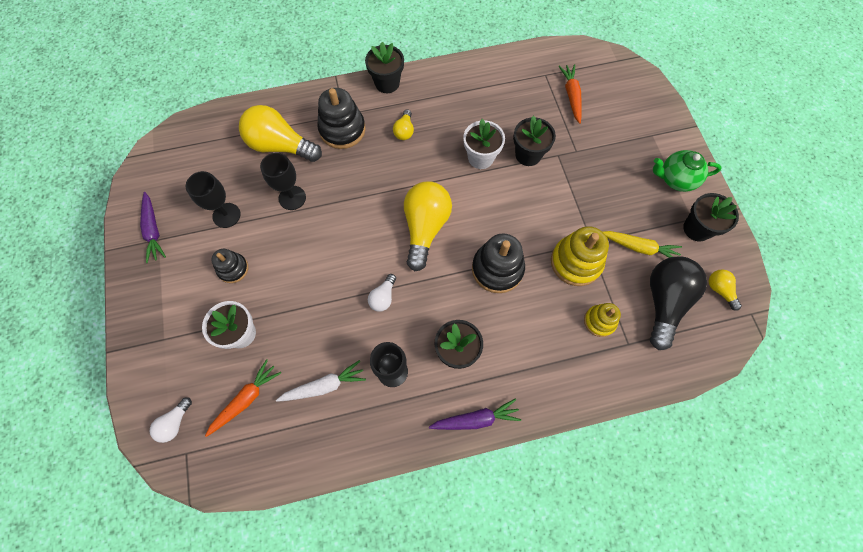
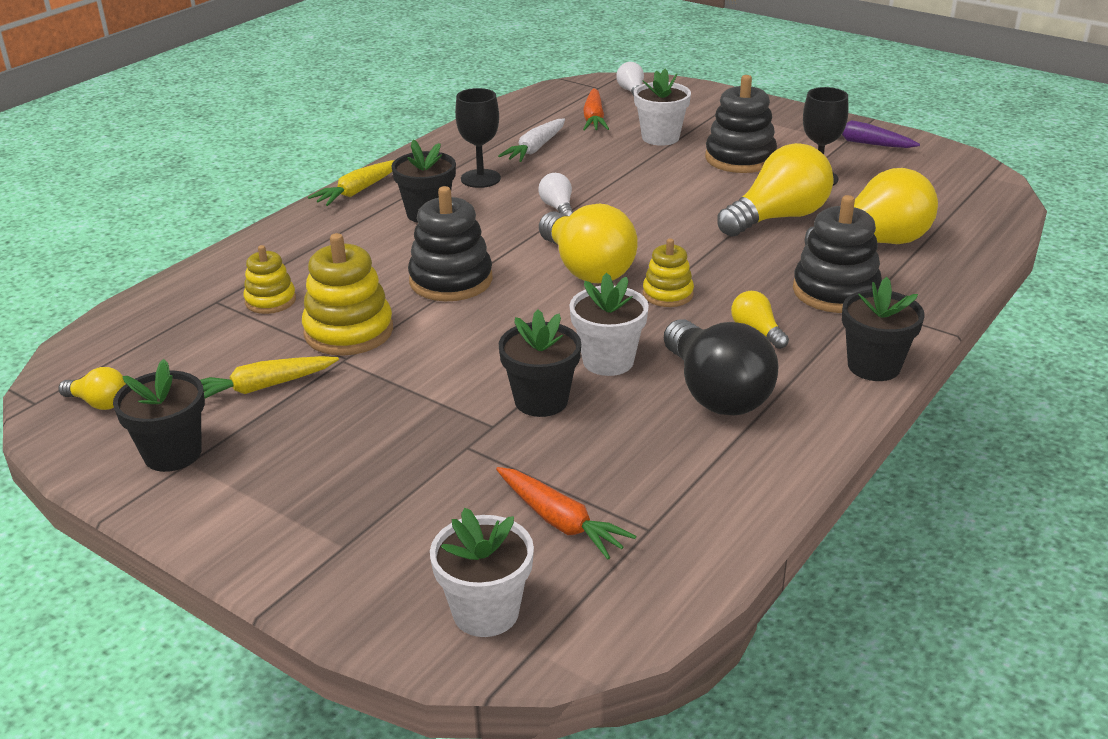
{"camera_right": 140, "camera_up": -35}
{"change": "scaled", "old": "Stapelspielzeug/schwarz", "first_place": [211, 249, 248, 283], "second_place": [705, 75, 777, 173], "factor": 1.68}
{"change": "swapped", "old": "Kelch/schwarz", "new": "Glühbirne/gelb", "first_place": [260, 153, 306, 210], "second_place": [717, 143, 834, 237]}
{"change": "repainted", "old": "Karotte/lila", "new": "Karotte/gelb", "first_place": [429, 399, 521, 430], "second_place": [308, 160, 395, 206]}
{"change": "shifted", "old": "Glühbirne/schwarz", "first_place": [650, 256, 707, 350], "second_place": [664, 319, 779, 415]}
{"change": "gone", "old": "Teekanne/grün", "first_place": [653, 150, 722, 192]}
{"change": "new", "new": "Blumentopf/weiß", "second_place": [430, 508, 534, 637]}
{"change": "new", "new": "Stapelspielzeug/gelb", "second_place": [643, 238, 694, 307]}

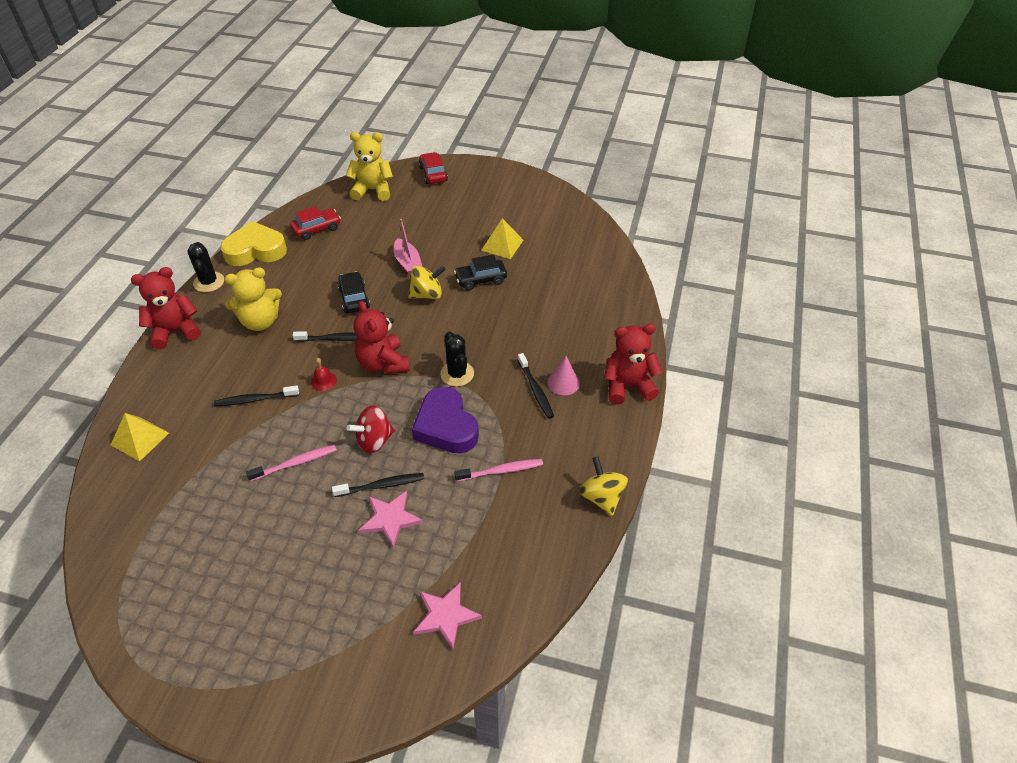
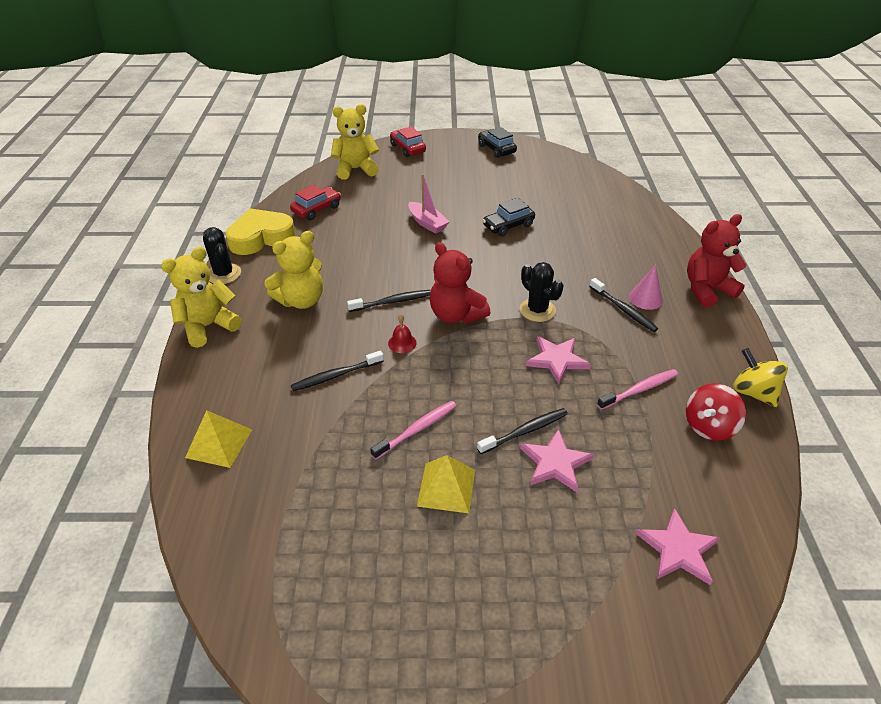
{"camera_right": -15, "camera_up": -5}
{"change": "repainted", "old": "Teddybär/rot", "new": "Teddybär/gelb", "first_place": [131, 267, 201, 350], "second_place": [161, 247, 242, 348]}
{"change": "shifted", "old": "Auto/schwarz", "first_place": [337, 271, 370, 313], "second_place": [478, 127, 517, 158]}
{"change": "shifted", "old": "Kreisel/rot", "first_place": [346, 406, 395, 453], "second_place": [686, 384, 746, 441]}
{"change": "gone", "old": "Kreisel/gelb", "first_place": [408, 266, 446, 299]}
{"change": "swapped", "old": "Herz/lila", "new": "Stern/rosa", "first_place": [412, 387, 479, 454], "second_place": [526, 336, 591, 384]}
{"change": "shifted", "old": "Pyramide/gelb", "first_place": [481, 218, 523, 259], "second_place": [417, 455, 475, 513]}

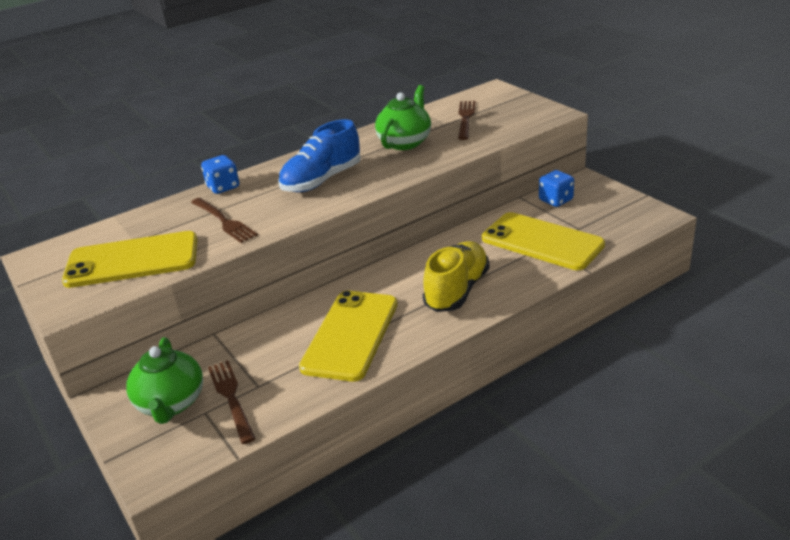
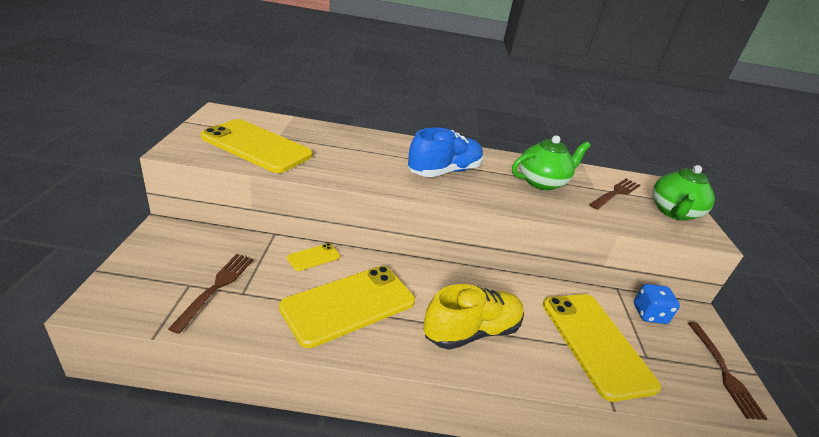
{"camera_right": 30, "camera_up": 0}
{"change": "shifted", "old": "Teekanne/grün", "first_place": [126, 337, 203, 424], "second_place": [652, 165, 715, 221]}
{"change": "shifted", "old": "Gabel/braun", "first_place": [191, 198, 258, 243], "second_place": [688, 322, 767, 420]}
{"change": "gone", "old": "Spielwürfel/blau", "first_place": [201, 155, 239, 194]}
{"change": "rotated", "old": "Schuh/blau", "first_place": [278, 119, 361, 192], "second_place": [408, 127, 483, 177], "degrees": 150}
{"change": "new", "new": "Handy/gelb", "second_place": [287, 243, 340, 271]}

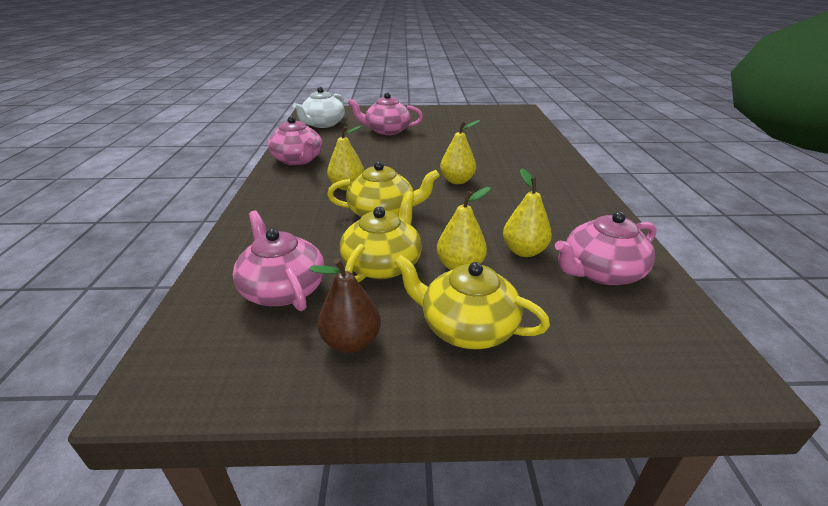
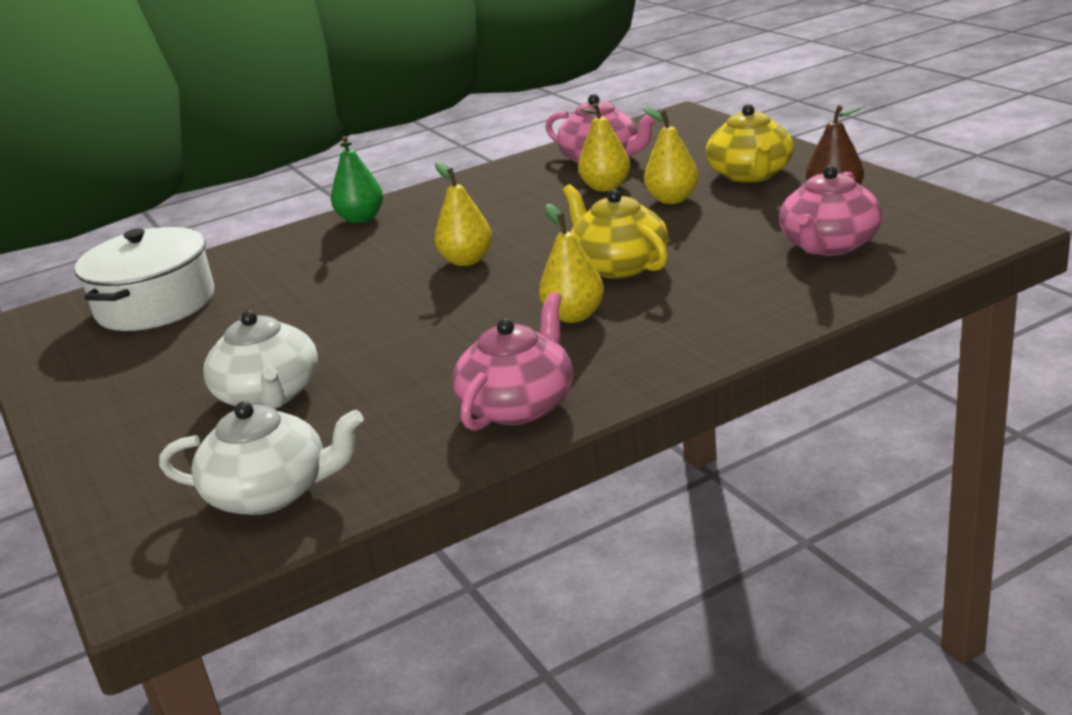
{"camera_right": -115, "camera_up": -5}
{"change": "gone", "old": "Teekanne/gelb", "first_place": [340, 191, 422, 282]}
{"change": "repainted", "old": "Teekanne/rosa", "new": "Teekanne/weiß", "first_place": [348, 92, 423, 135], "second_place": [203, 310, 318, 409]}
{"change": "new", "new": "Kochtopf/weiß", "second_place": [75, 227, 214, 331]}
{"change": "new", "new": "Birne/grün", "second_place": [331, 136, 383, 223]}

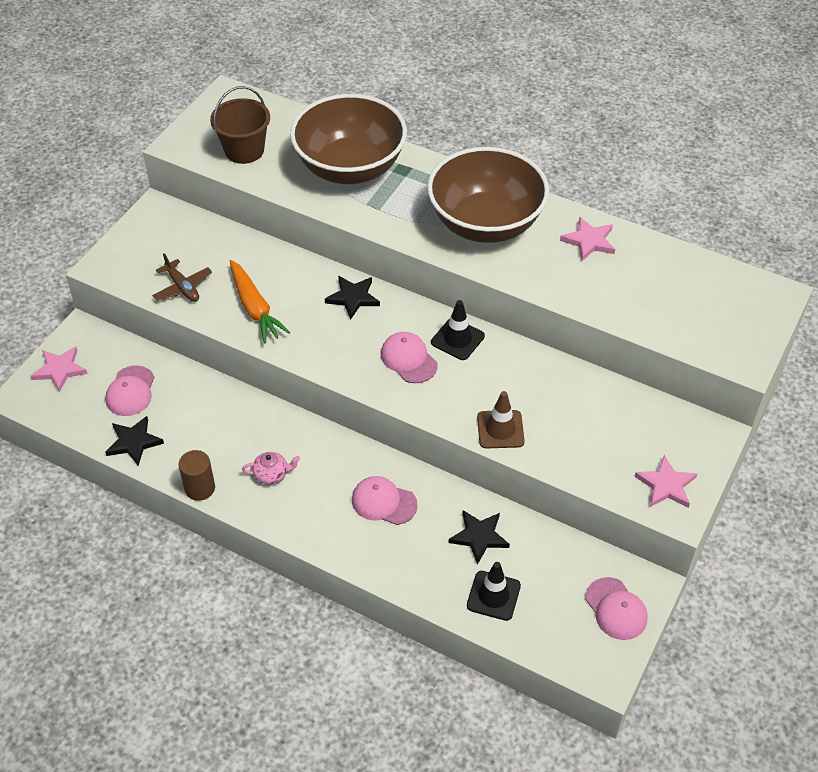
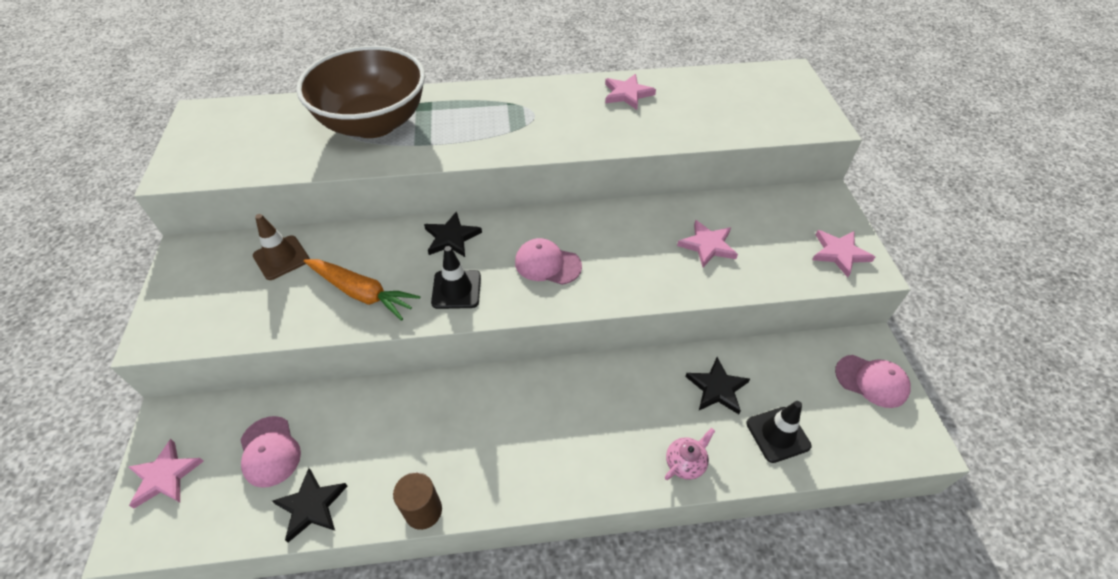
{"camera_right": -35, "camera_up": 0}
{"change": "gone", "old": "Flugzeug/braun", "first_place": [152, 254, 212, 302]}
{"change": "gone", "old": "Eimer/braun", "first_place": [210, 86, 270, 164]}
{"change": "shifted", "old": "Teekanne/rosa", "first_place": [242, 452, 300, 484], "second_place": [665, 428, 715, 480]}
{"change": "gone", "old": "Kappe/rosa", "first_place": [352, 476, 417, 525]}
{"change": "gone", "old": "Schüssel/braun", "first_place": [427, 147, 549, 243]}
{"change": "shifted", "old": "Leitkegel/schwarz", "first_place": [431, 300, 485, 360], "second_place": [431, 246, 481, 309]}
{"change": "shifted", "old": "Leitkegel/braun", "first_place": [477, 391, 525, 449], "second_place": [253, 214, 310, 280]}
{"change": "new", "new": "Stern/rosa", "second_place": [677, 220, 738, 267]}

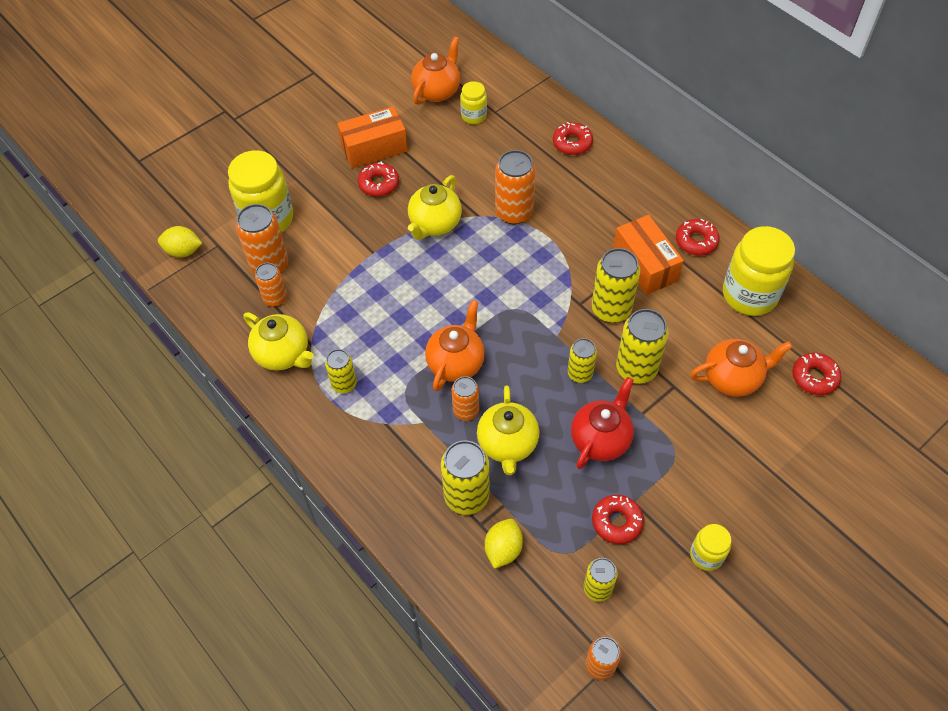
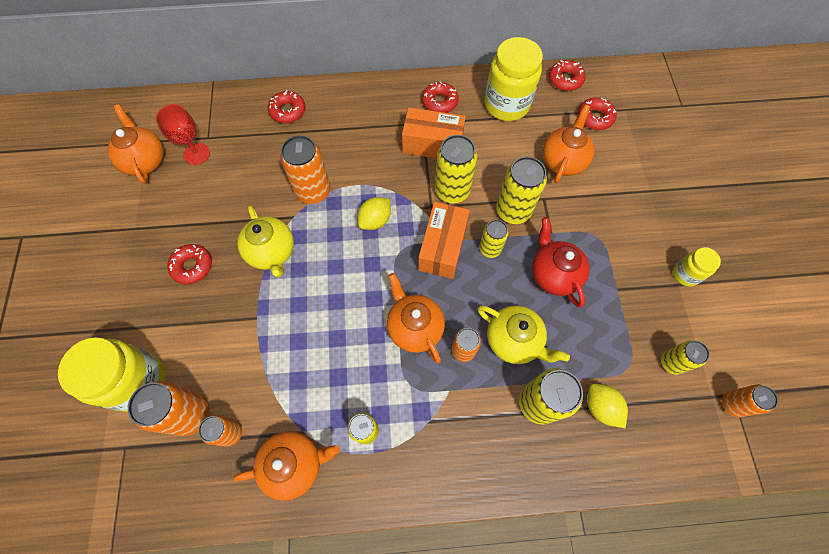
{"camera_right": -55, "camera_up": 10}
{"change": "shifted", "old": "Zitrone/gelb", "first_place": [158, 226, 202, 258], "second_place": [358, 197, 391, 230]}
{"change": "repainted", "old": "Teekanne/gelb", "new": "Teekanne/orange", "first_place": [243, 312, 313, 371], "second_place": [234, 431, 340, 501]}
{"change": "shifted", "old": "Schachtel/orange", "first_place": [337, 106, 408, 169], "second_place": [418, 202, 470, 279]}
{"change": "swapped", "old": "Einmachglas/gelb", "new": "Kelch/rot", "first_place": [460, 81, 487, 124], "second_place": [156, 104, 210, 165]}
{"change": "shifted", "old": "Donut/rot", "first_place": [592, 495, 644, 544], "second_place": [549, 60, 586, 91]}

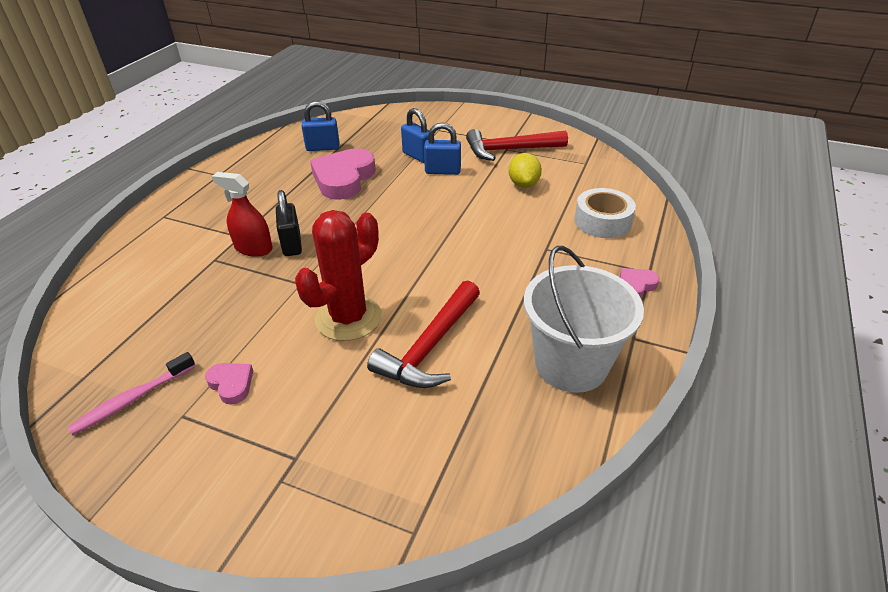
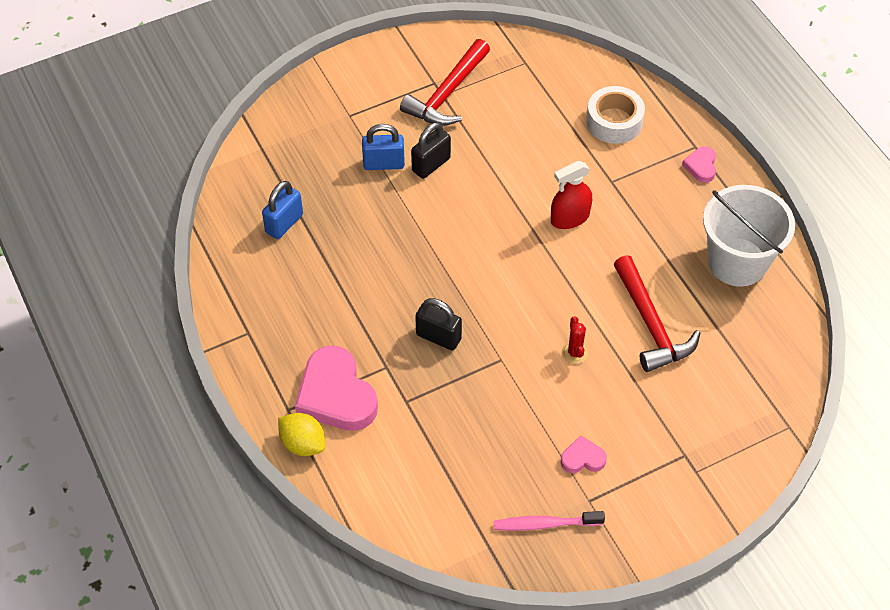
{"camera_right": -50, "camera_up": 15}
{"change": "rotated", "old": "Zahnbürste/rosa", "first_place": [67, 352, 196, 435], "second_place": [494, 511, 605, 531], "degrees": 90}
{"change": "shifted", "old": "Sprühflasche/rot", "first_place": [212, 172, 273, 257], "second_place": [551, 161, 592, 229]}
{"change": "scaled", "old": "Kaktus/rot", "first_place": [295, 210, 382, 341], "second_place": [562, 316, 588, 364], "factor": 0.43}
{"change": "shifted", "old": "Herz/rosa", "first_place": [310, 148, 376, 200], "second_place": [295, 346, 378, 431]}
{"change": "repainted", "old": "Vorhängeschloss/blau", "new": "Vorhängeschloss/schwarz", "first_place": [424, 123, 461, 175], "second_place": [411, 122, 451, 179]}
{"change": "shifted", "old": "Zitrone/gelb", "first_place": [509, 153, 542, 188], "second_place": [278, 413, 325, 456]}

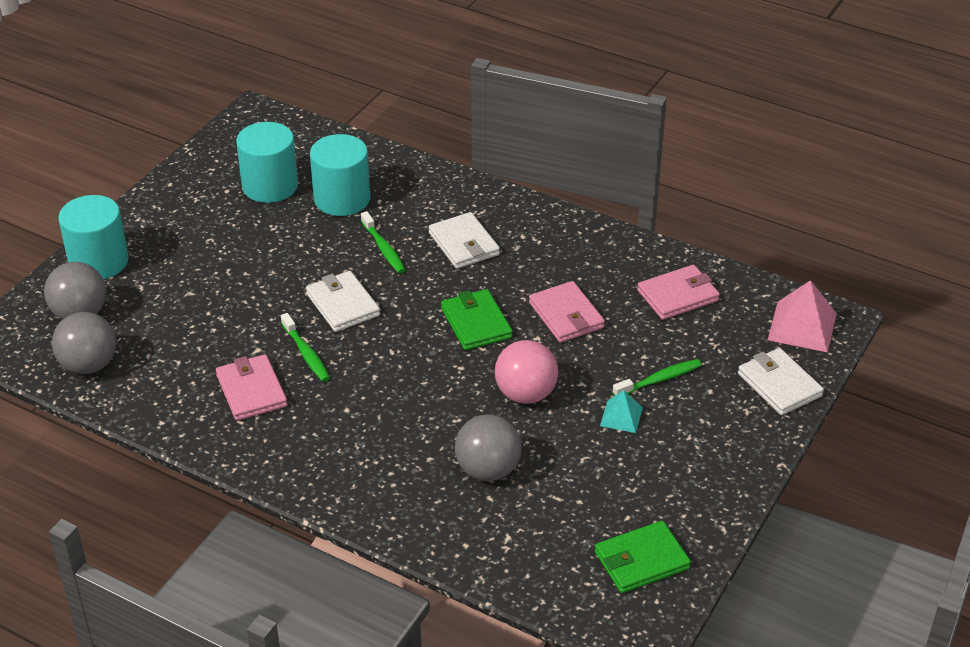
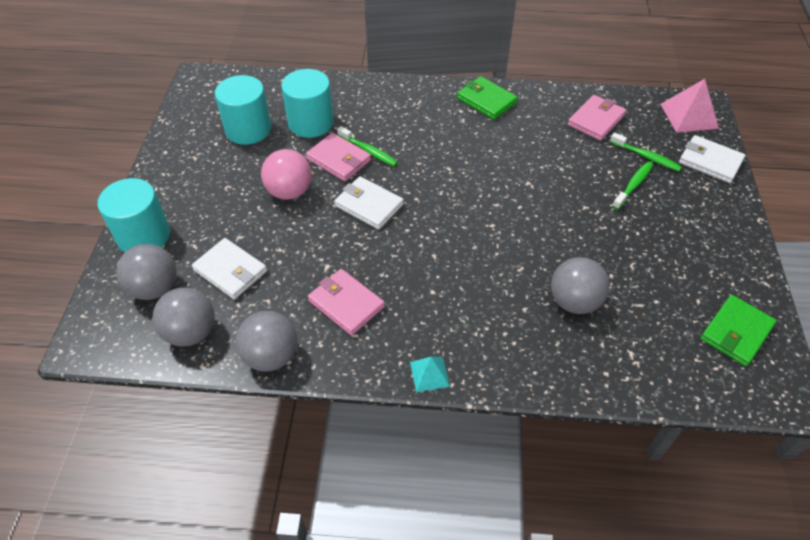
{"camera_right": -25, "camera_up": 10}
{"change": "shifted", "old": "Zahnbürste/grün", "first_place": [281, 313, 330, 382], "second_place": [610, 132, 682, 171]}
{"change": "shifted", "old": "Geldbörse/weiß", "first_place": [429, 212, 500, 269], "second_place": [192, 238, 267, 300]}
{"change": "shifted", "old": "Geldbörse/grün", "first_place": [441, 289, 513, 350], "second_place": [457, 76, 518, 120]}
{"change": "shifted", "old": "Ball/rosa", "first_place": [495, 340, 558, 404], "second_place": [261, 149, 312, 200]}
{"change": "shifted", "old": "Geldbörse/rosa", "first_place": [529, 281, 605, 343], "second_place": [306, 133, 371, 182]}
{"change": "shifted", "old": "Pyramide/türkis", "first_place": [600, 390, 643, 433], "second_place": [410, 357, 450, 392]}
{"change": "new", "new": "Ball/grau", "second_place": [235, 311, 297, 372]}

